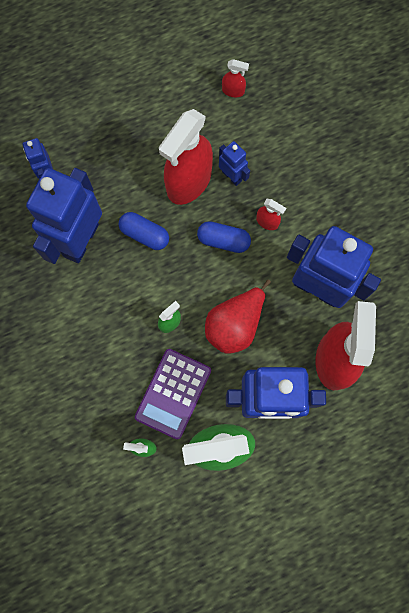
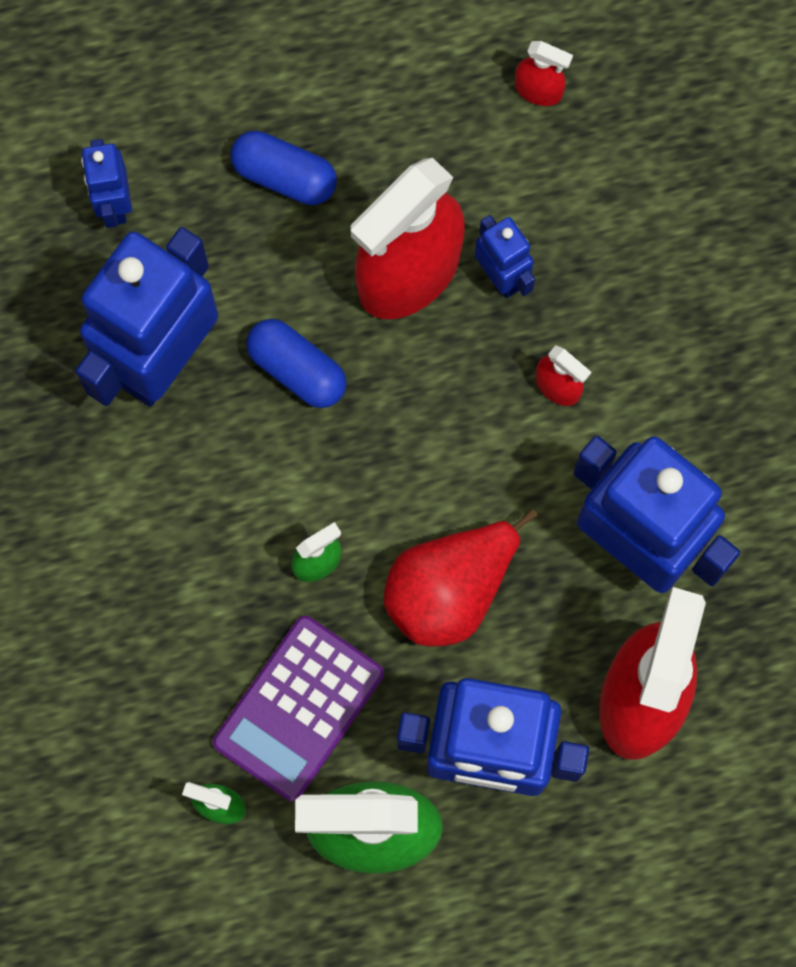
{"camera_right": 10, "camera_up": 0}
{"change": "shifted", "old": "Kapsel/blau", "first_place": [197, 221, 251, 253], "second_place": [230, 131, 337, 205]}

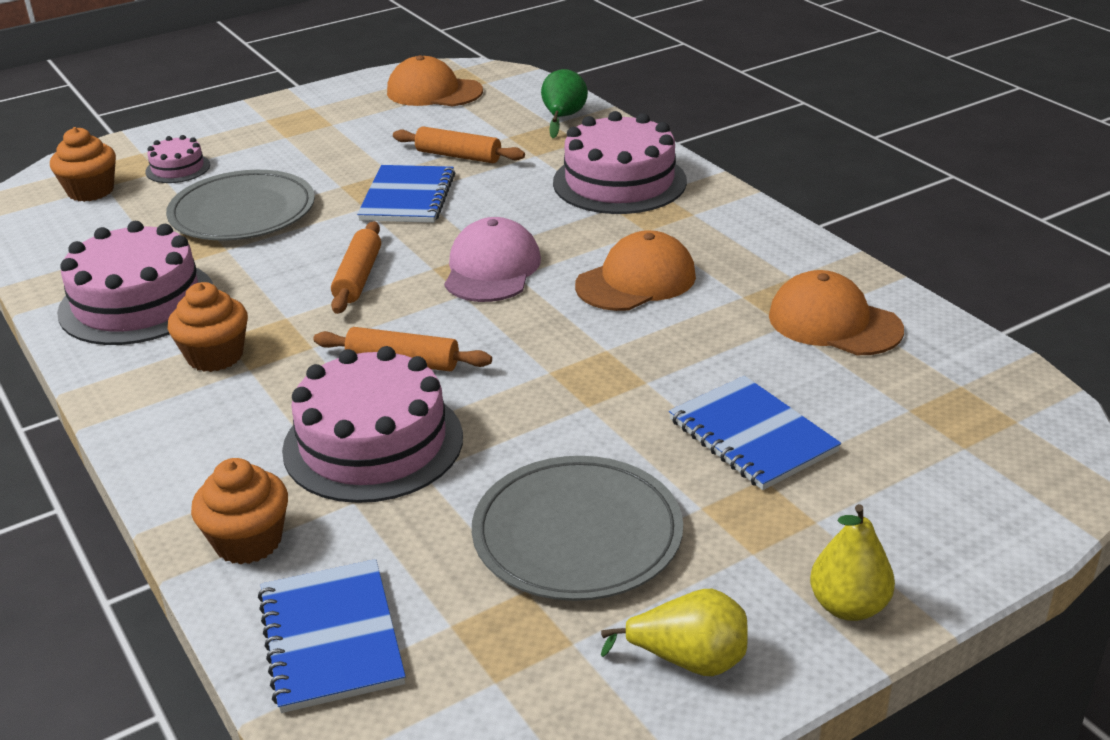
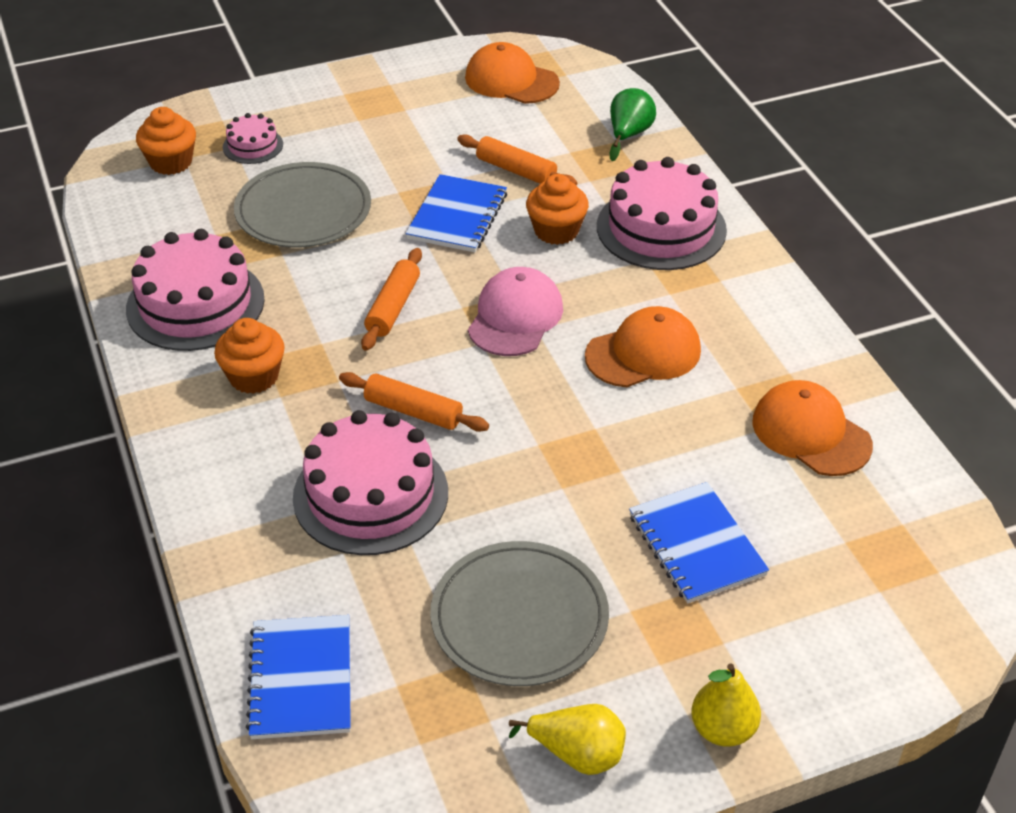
{"camera_right": 10, "camera_up": 10}
{"change": "shifted", "old": "Muffin/orange", "first_place": [191, 458, 288, 565], "second_place": [526, 174, 589, 245]}

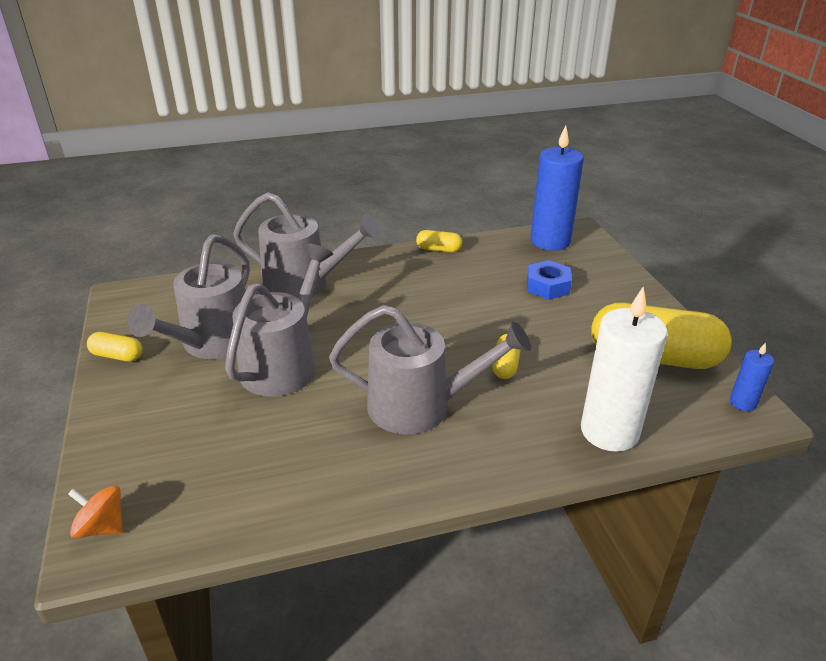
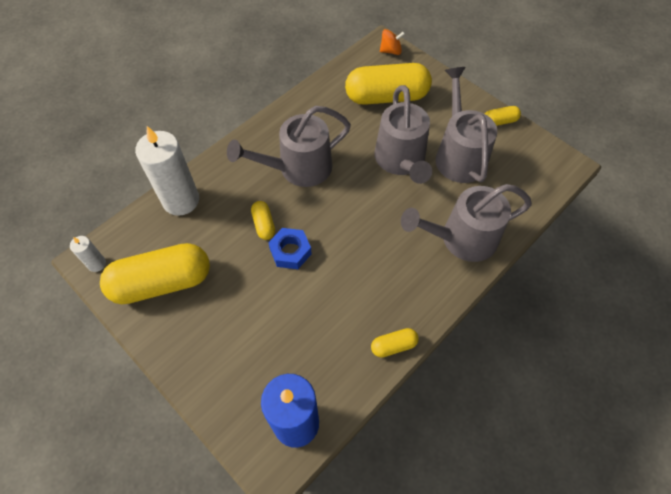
{"camera_right": 150, "camera_up": 25}
{"change": "shifted", "old": "Sechskantmutter/blau", "first_place": [527, 260, 572, 300], "second_place": [268, 228, 312, 269]}
{"change": "repainted", "old": "Kerze/blau", "new": "Kerze/weiß", "first_place": [730, 342, 774, 411], "second_place": [70, 236, 106, 272]}
{"change": "new", "new": "Kapsel/gelb", "second_place": [345, 63, 432, 105]}

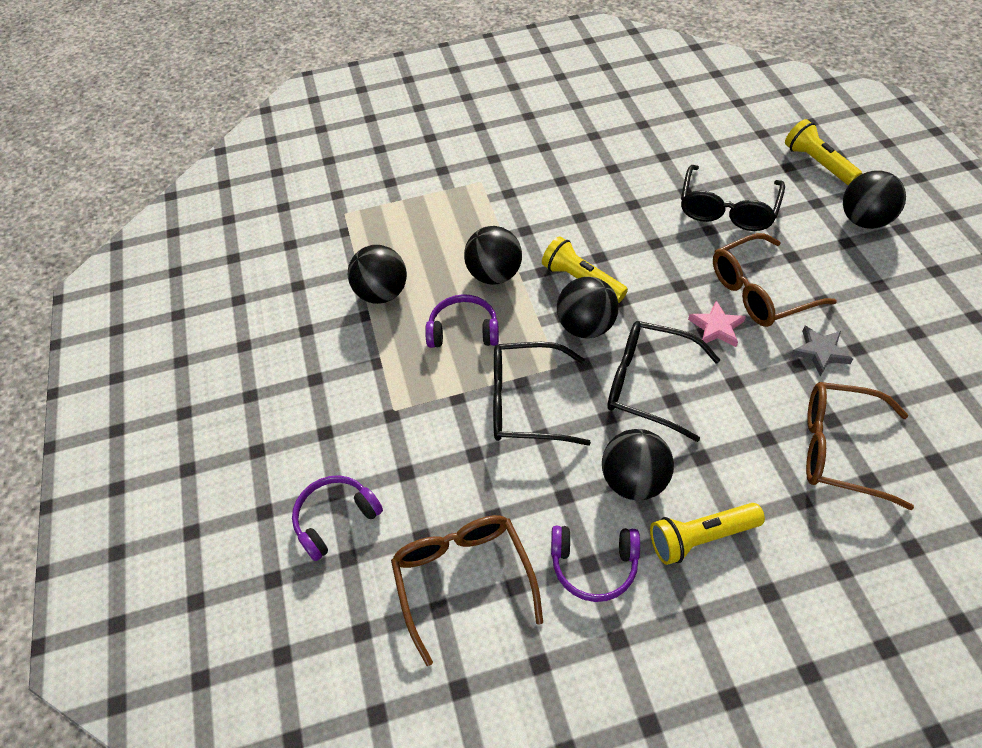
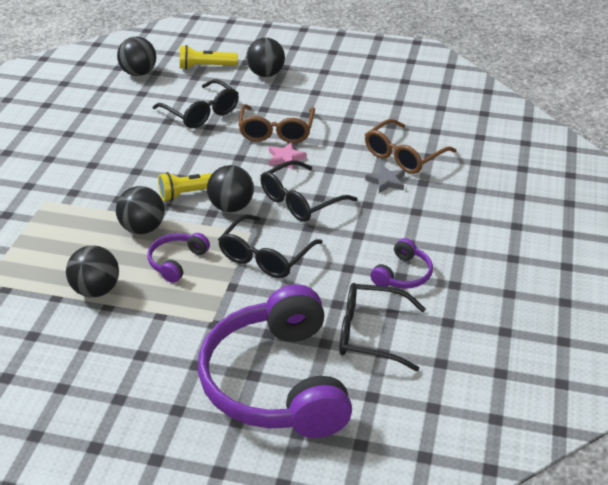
{"camera_right": -65, "camera_up": -15}
{"change": "scaled", "old": "Kopfhörer/lila", "first_place": [292, 475, 383, 561], "second_place": [198, 284, 352, 438], "factor": 2.37}
{"change": "repainted", "old": "Brille/braun", "new": "Brille/schwarz", "first_place": [391, 515, 543, 666], "second_place": [339, 283, 426, 371]}
{"change": "shifted", "old": "Ball/schwarz", "first_place": [602, 429, 674, 500], "second_place": [117, 37, 156, 76]}
{"change": "gone", "old": "Taschenlampe/gelb", "first_place": [650, 503, 765, 565]}
{"change": "shifted", "old": "Stern/grau", "first_place": [791, 326, 853, 376], "second_place": [365, 164, 405, 193]}

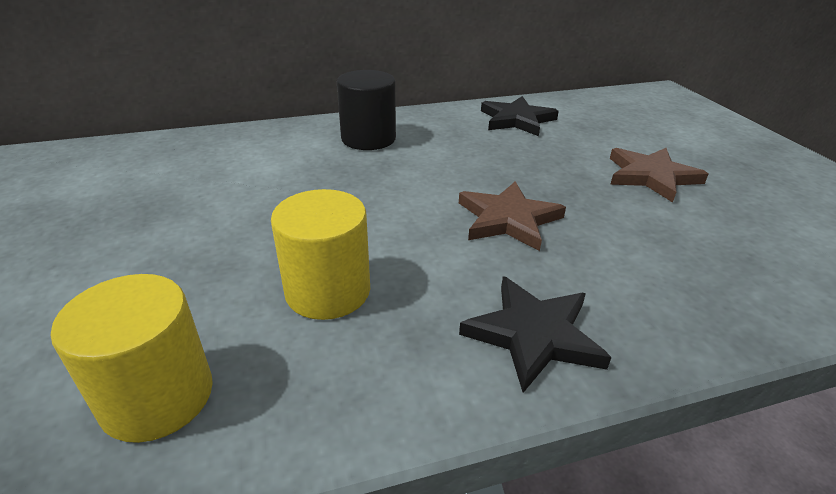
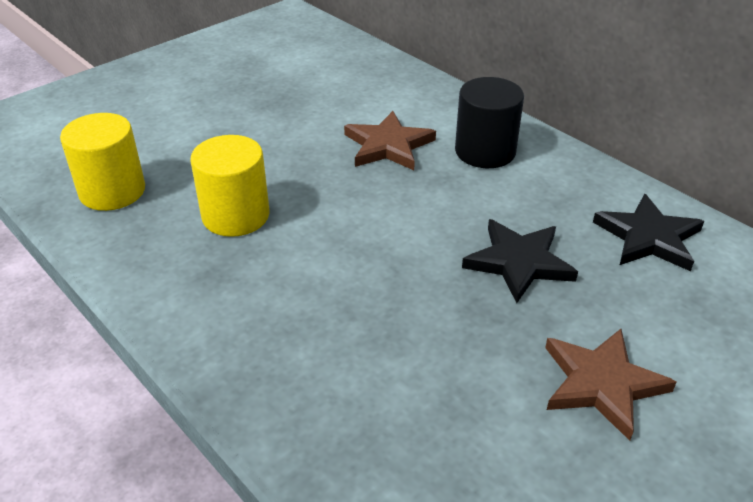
{"camera_right": 65, "camera_up": 5}
{"change": "shifted", "old": "Stern/braun", "first_place": [459, 181, 566, 251], "second_place": [344, 111, 436, 170]}
{"change": "shifted", "old": "Stern/schwarz", "first_place": [459, 276, 612, 393], "second_place": [462, 219, 578, 303]}

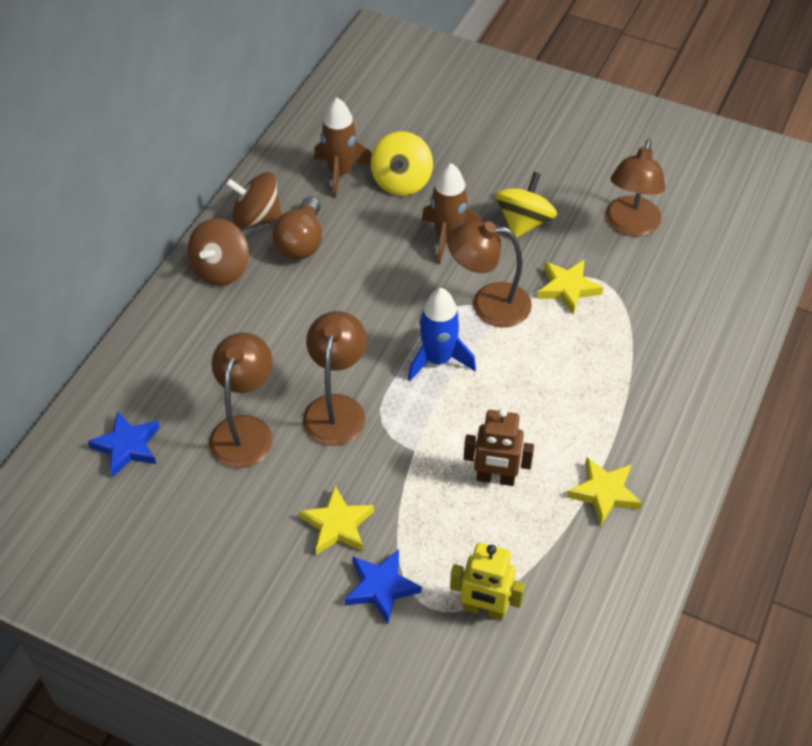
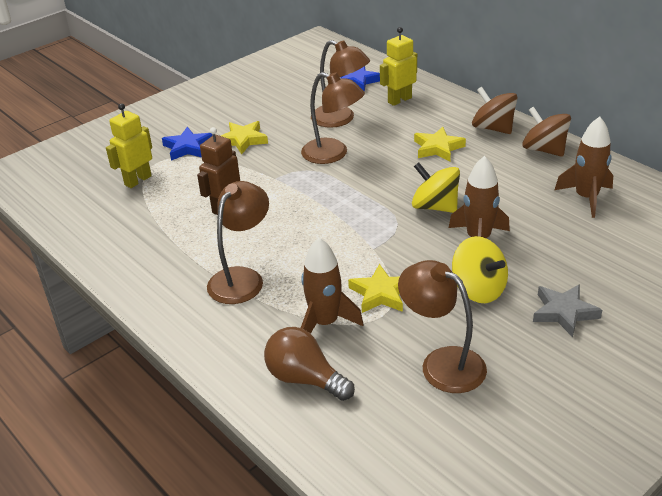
{"camera_right": 115, "camera_up": -15}
{"change": "rotated", "old": "Kreisel/braun", "first_place": [225, 172, 282, 228], "second_place": [522, 106, 571, 157], "degrees": -75}
{"change": "shifted", "old": "Glühbirne/braun", "first_place": [272, 197, 322, 260], "second_place": [264, 327, 355, 401]}
{"change": "shifted", "old": "Kreisel/gelb", "first_place": [371, 131, 433, 196], "second_place": [412, 162, 460, 213]}
{"change": "gone", "old": "Rakete/blau", "first_place": [408, 288, 476, 381]}
{"change": "shifted", "old": "Lampe/braun", "first_place": [447, 221, 532, 327], "second_place": [207, 181, 269, 304]}
{"change": "shifted", "old": "Stern/gelb", "first_place": [567, 458, 642, 526], "second_place": [414, 127, 466, 161]}
{"change": "new", "new": "Rakete/braun", "second_place": [301, 238, 363, 334]}
{"change": "new", "new": "Roboter/gelb", "second_place": [380, 27, 417, 106]}
{"change": "new", "new": "Stern/grau", "second_place": [533, 284, 602, 337]}

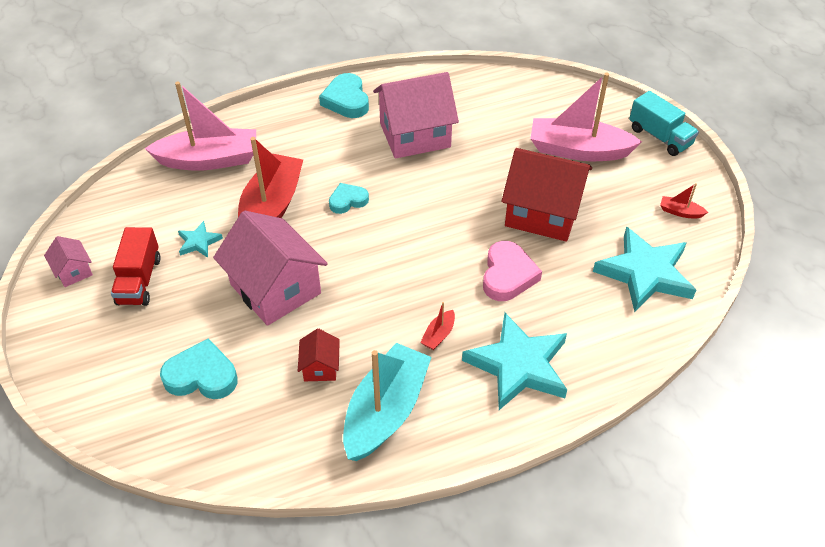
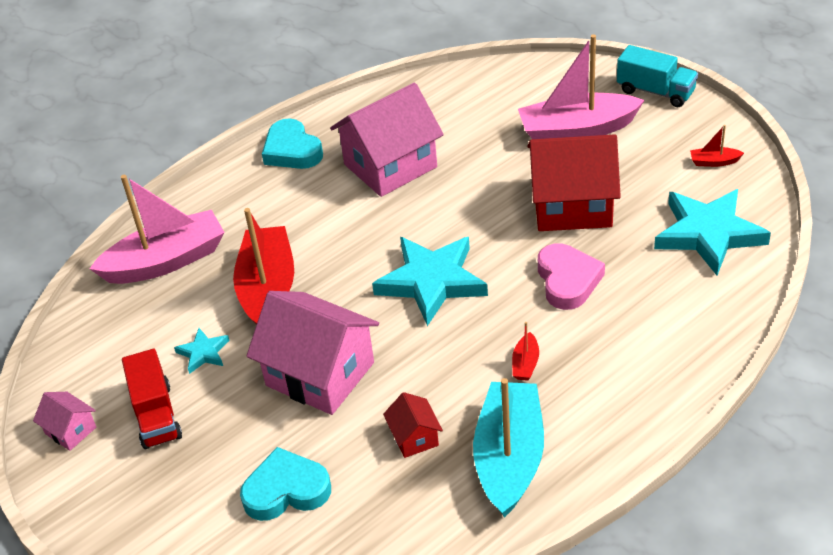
{"camera_right": -15, "camera_up": -5}
{"change": "gone", "old": "Herz/türkis", "first_place": [329, 183, 369, 214]}
{"change": "shifted", "old": "Stern/türkis", "first_place": [462, 312, 567, 410], "second_place": [372, 237, 488, 326]}

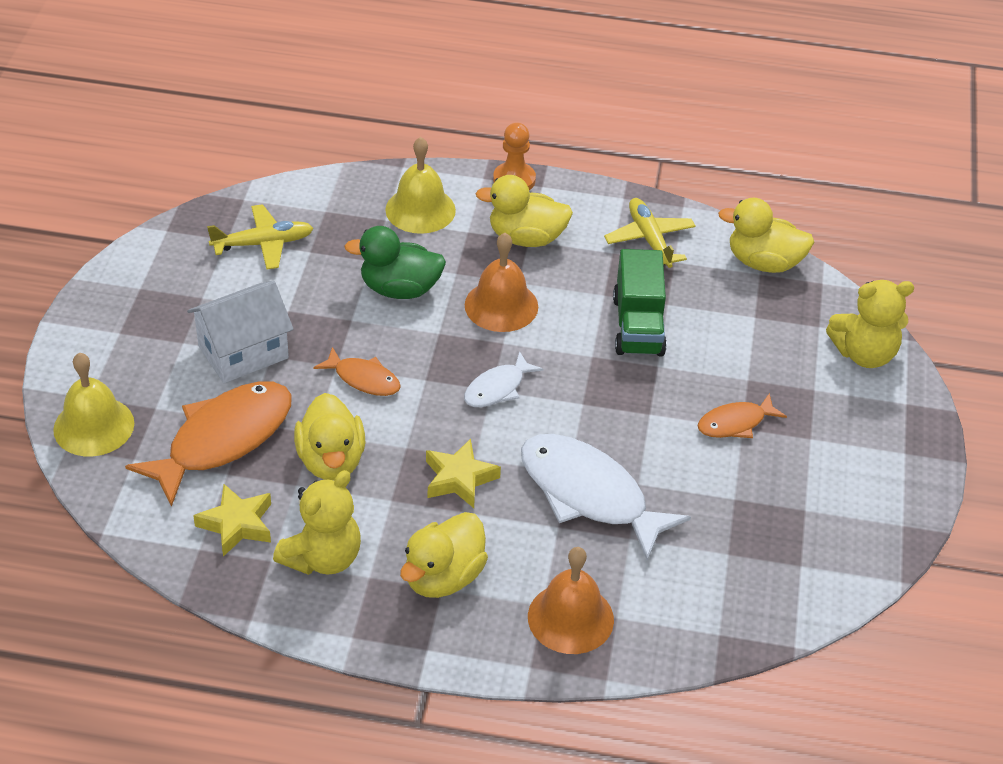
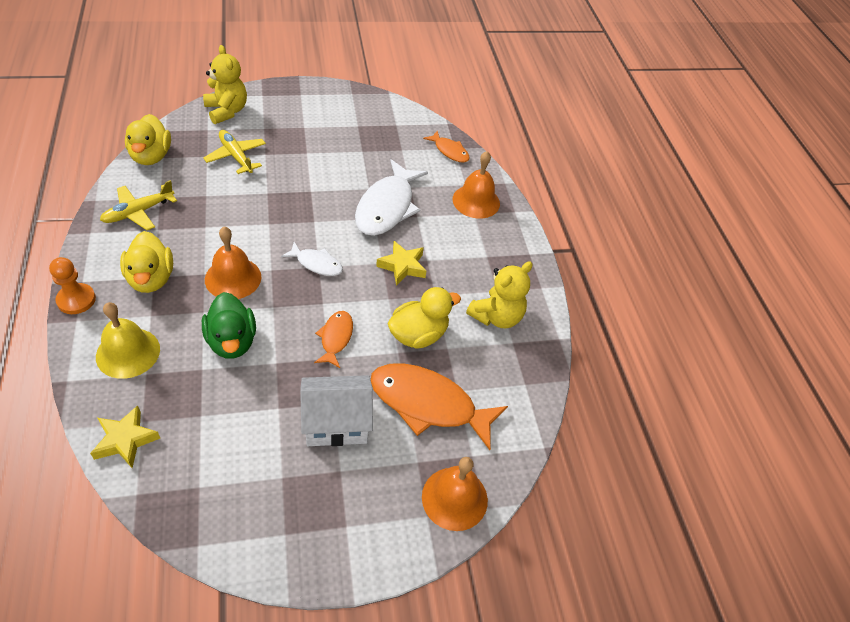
{"camera_right": -115, "camera_up": 5}
{"change": "repainted", "old": "Glocke/gelb", "new": "Glocke/orange", "first_place": [53, 353, 134, 456], "second_place": [422, 457, 488, 531]}
{"change": "rotated", "old": "Haus/weiß", "first_place": [187, 281, 293, 383], "second_place": [300, 375, 373, 446], "degrees": -45}
{"change": "shifted", "old": "Stern/gelb", "first_place": [193, 484, 271, 557], "second_place": [90, 405, 160, 468]}
{"change": "shifted", "old": "Flugzeug/gelb", "first_place": [207, 204, 313, 269], "second_place": [203, 130, 266, 174]}
{"change": "rotated", "old": "Teddybär/gelb", "first_place": [273, 470, 361, 575], "second_place": [466, 261, 533, 328], "degrees": 120}
{"change": "gone", "old": "Ente/gelb", "first_place": [400, 512, 488, 598]}
{"change": "gone", "old": "Lastwagen/grün", "first_place": [613, 249, 667, 356]}
{"change": "shifted", "old": "Fisch/orange", "first_place": [697, 393, 787, 438], "second_place": [423, 131, 469, 163]}

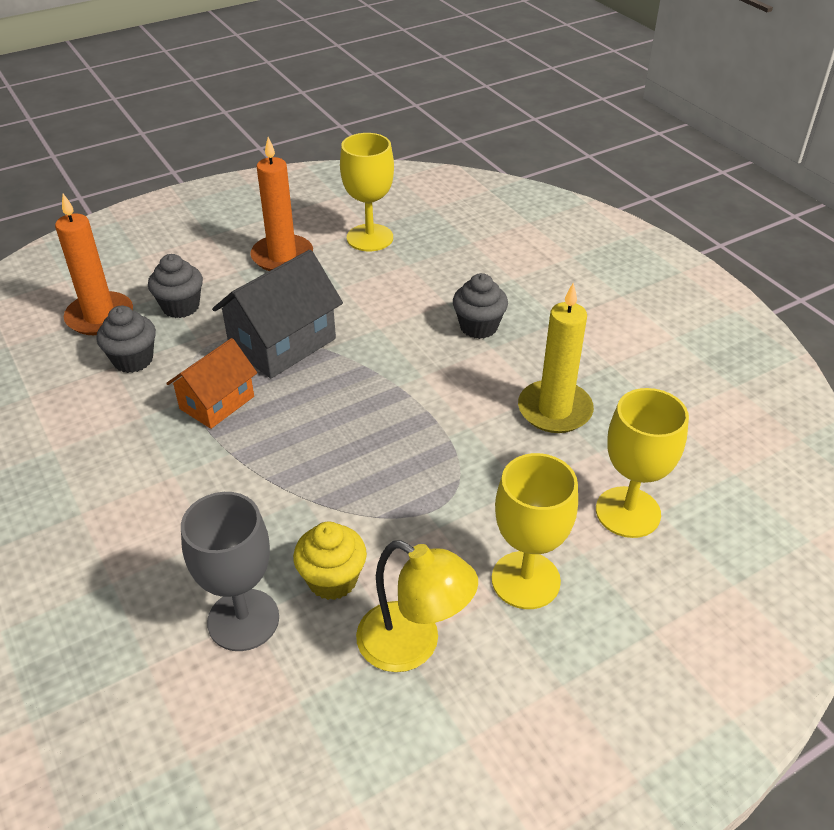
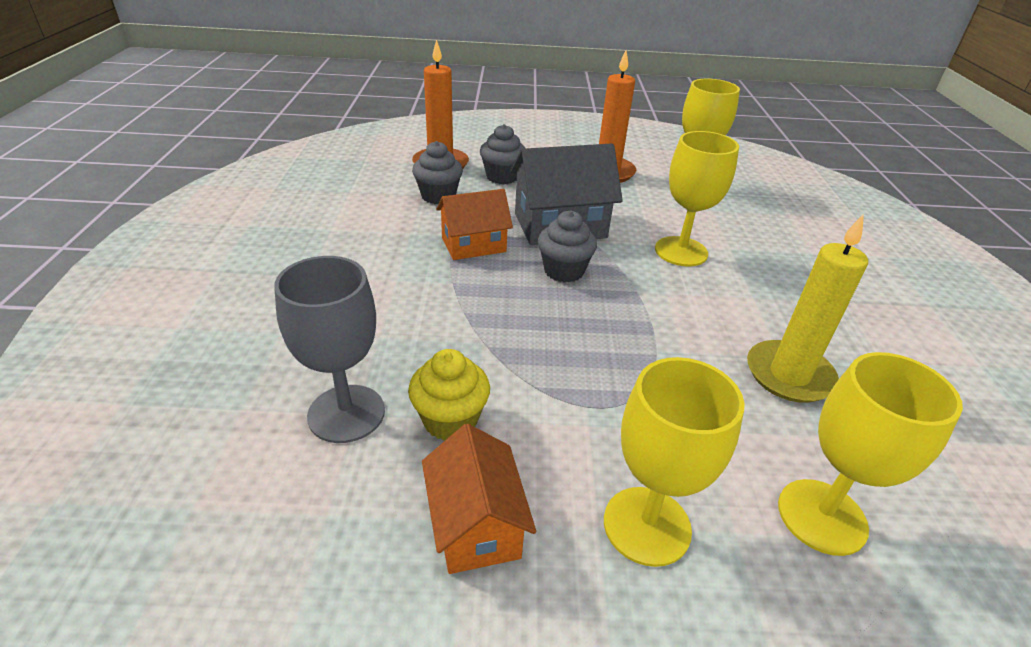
{"camera_right": 30, "camera_up": -5}
{"change": "swapped", "old": "Lampe/gelb", "new": "Haus/orange", "first_place": [356, 541, 478, 672], "second_place": [422, 424, 536, 574]}
{"change": "shifted", "old": "Muffin/grau", "first_place": [453, 273, 508, 339], "second_place": [538, 210, 597, 283]}
{"change": "new", "new": "Kelch/gelb", "second_place": [655, 131, 739, 266]}

